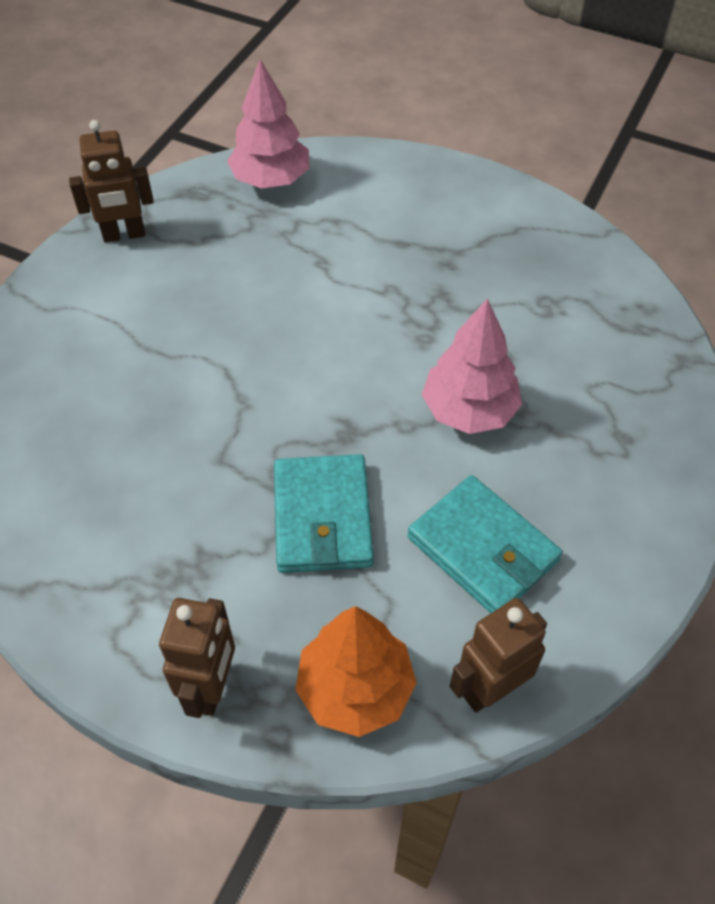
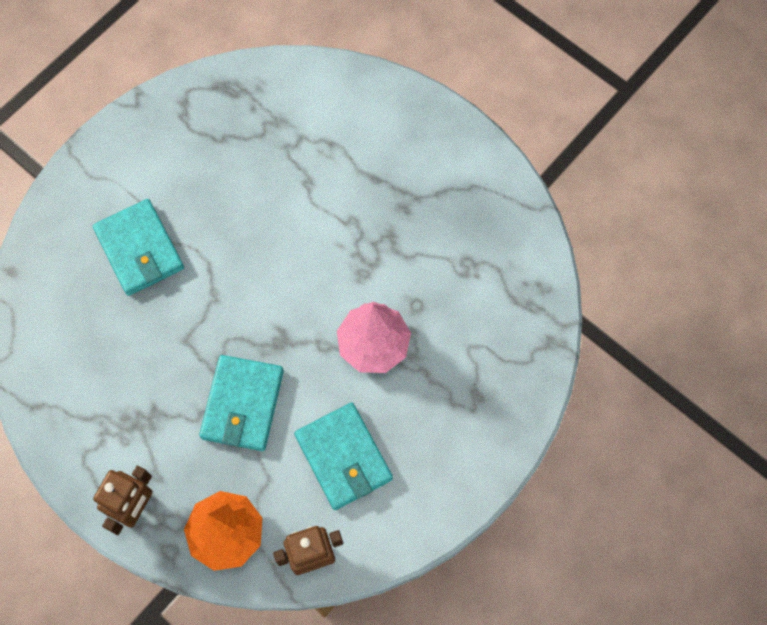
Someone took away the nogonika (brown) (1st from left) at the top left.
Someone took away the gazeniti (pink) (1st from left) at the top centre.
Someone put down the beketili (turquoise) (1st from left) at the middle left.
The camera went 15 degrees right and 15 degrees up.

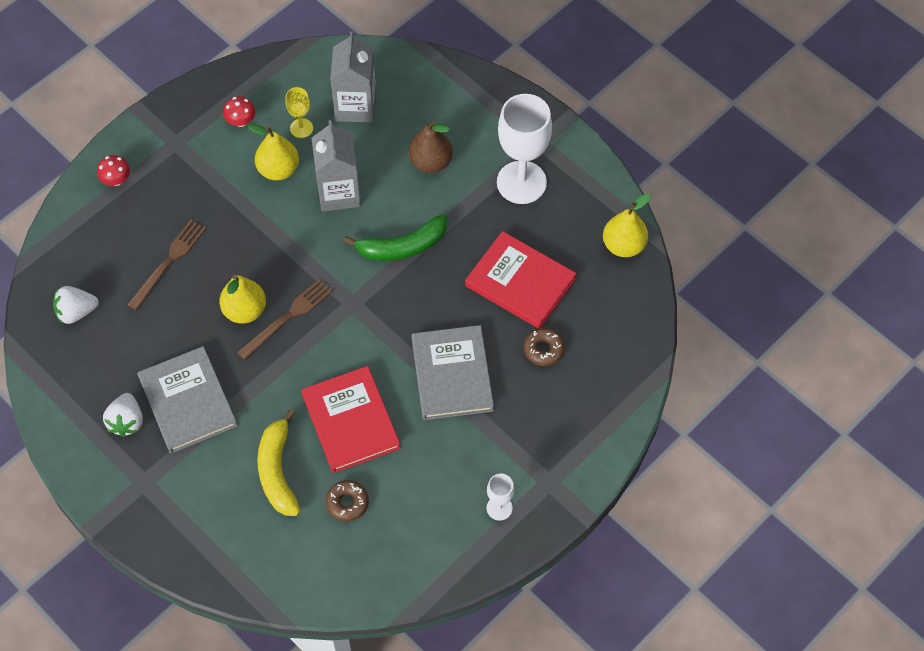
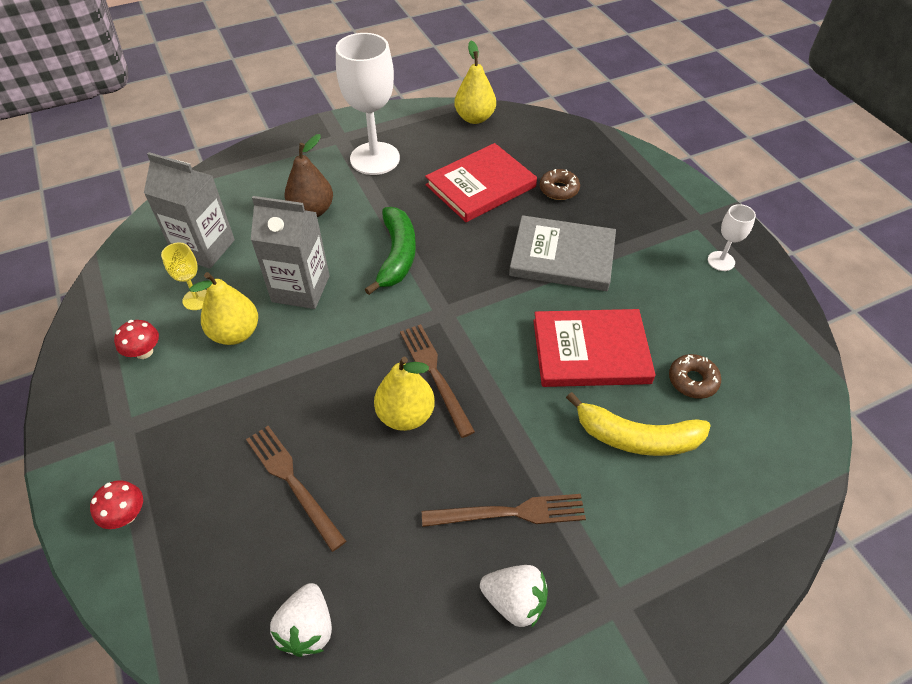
Someone swapped the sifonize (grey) (1st from left) at the middle left for the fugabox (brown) (3rd from left) at the bottom centre.
The camera went 70 degrees left and 10 degrees down.

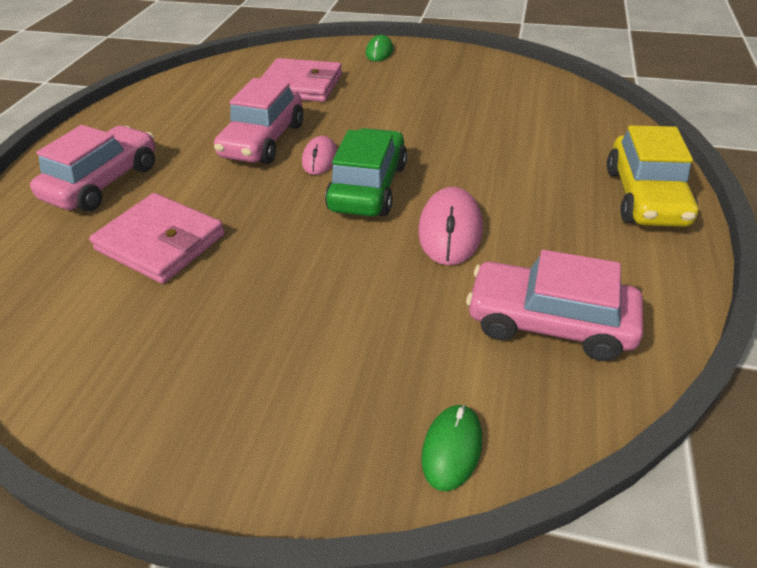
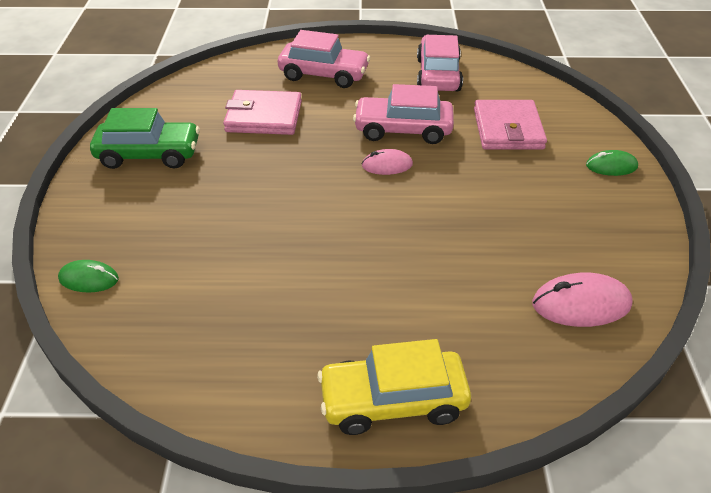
Someone rotated the beketili (pink) (1st from left) at the middle left by 75 degrees clockwise.
Someone carried the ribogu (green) from the top centre to the top left.
Someone carried the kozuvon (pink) (2nd from left) from the centre to the middle right.
Someone carried the ribogu (pink) (3rd from left) from the middle right to the top centre.
The camera went 75 degrees right and 0 degrees up.

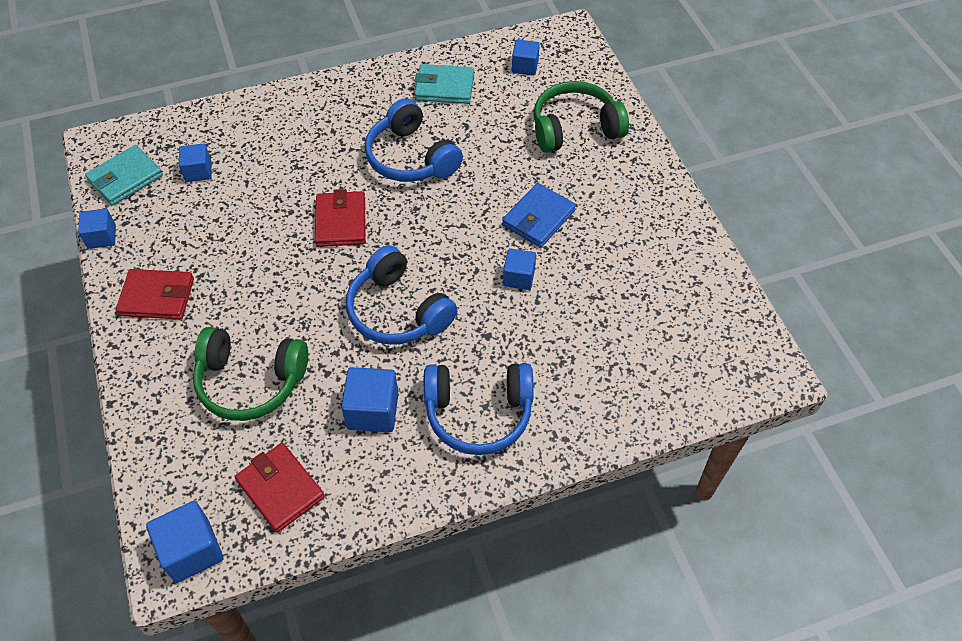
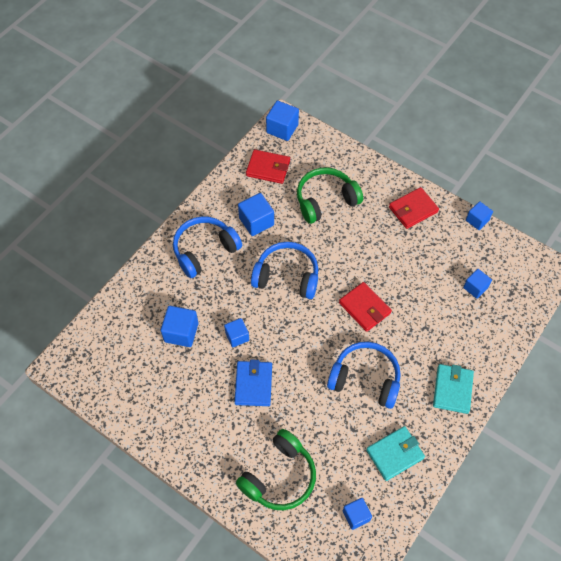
Someone carried the beketili (turquoise) (1st from left in the first image) from the top left to the bottom right.
Someone put down the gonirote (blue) (1st from left) at the middle left.
The camera went 145 degrees right and 5 degrees up.

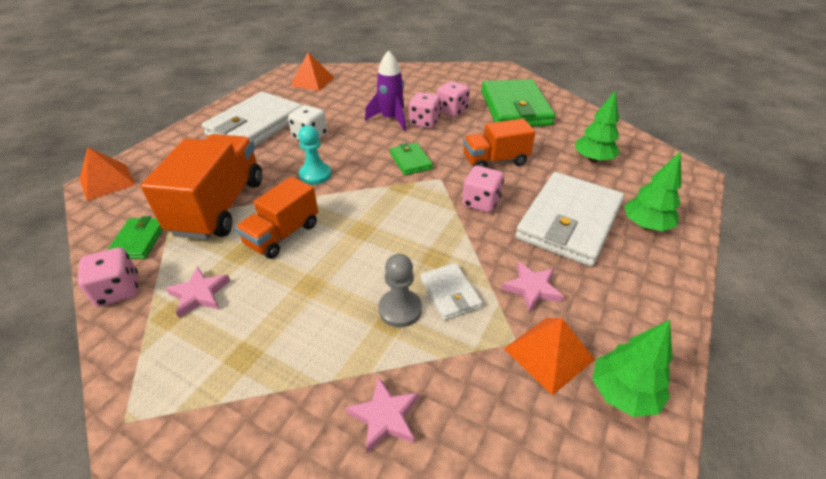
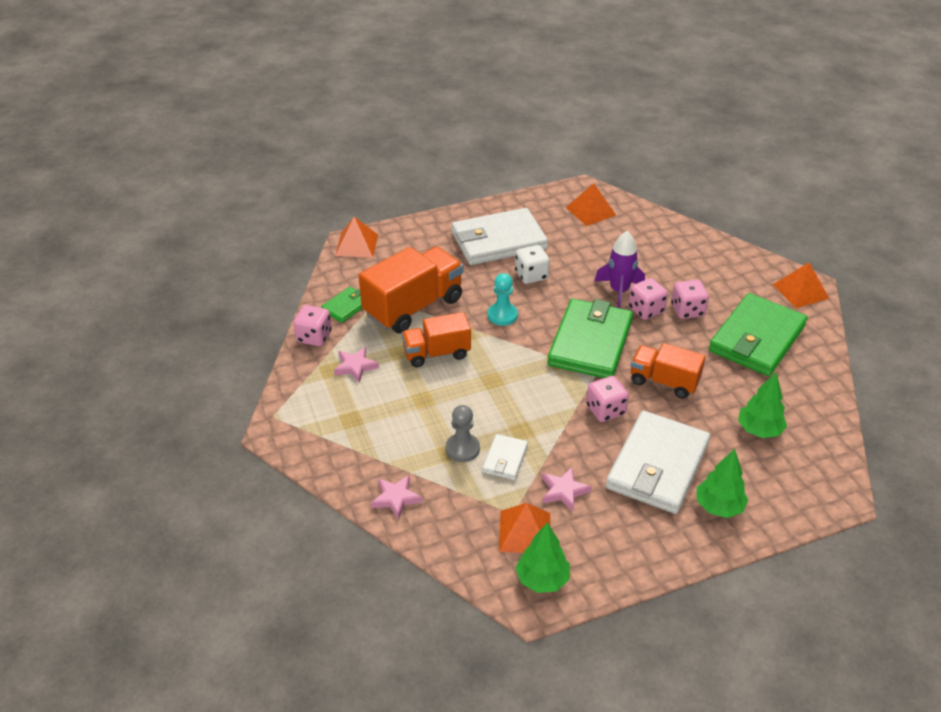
Someone scaled the beketili (green) (2nd from left) at the top centre by 2.14.
Someone rotated the beketili (white) (3rd from left) at the middle right by 45 degrees counterclockwise.
Someone put down the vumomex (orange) (4th from left) at the middle right.
The camera went 40 degrees right and 0 degrees up.

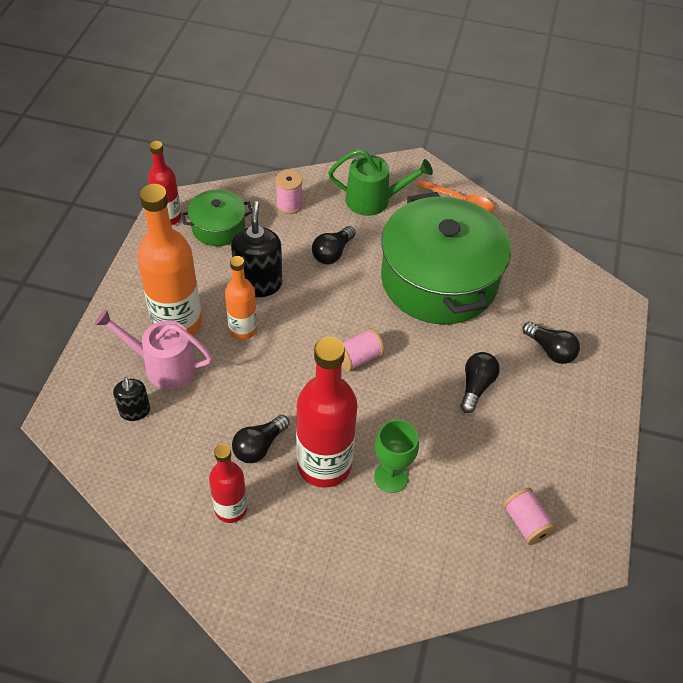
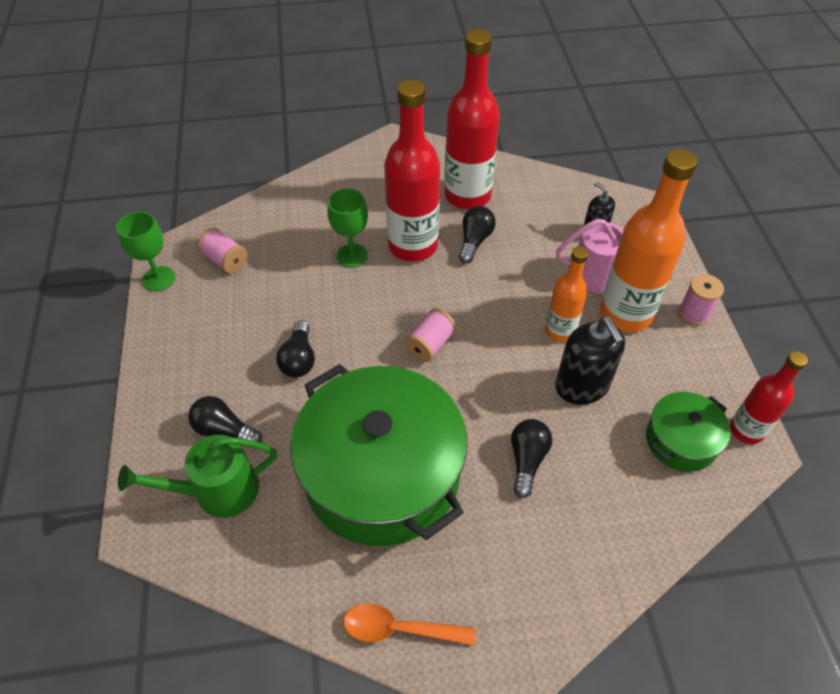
Someone scaled the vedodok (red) (2nd from left) at the bottom centre by 1.74.
Someone carried the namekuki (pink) (1st from left in the first image) from the top centre to the middle right.
Someone carried the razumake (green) from the top centre to the bottom left.
Someone put down the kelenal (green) (1st from left) at the middle left.
The camera went 160 degrees right and 0 degrees up.

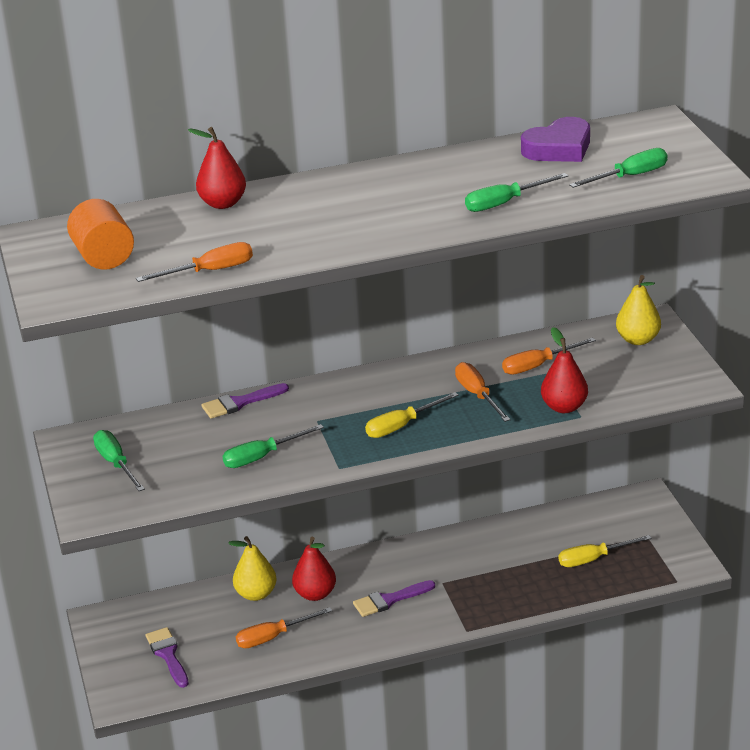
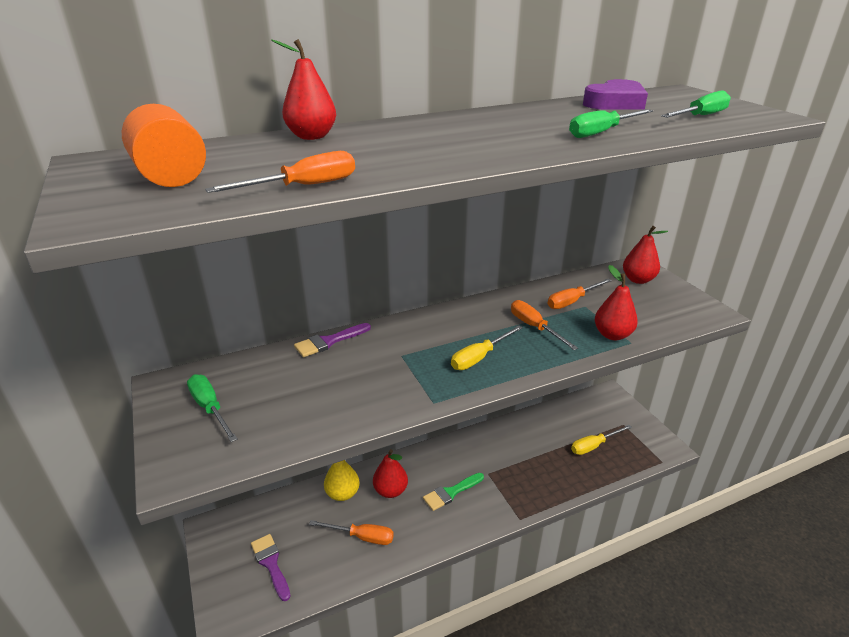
Someone took away the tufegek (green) (2nd from left) at the centre.
Someone rotated the tufegek (orange) (2nd from left) at the bottom centre by 135 degrees counterclockwise.
Someone repainted the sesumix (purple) (3rd from left) at the bottom centre, which became the sesumix (green) at the bottom centre.
Someone repainted the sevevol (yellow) (2nd from left) at the middle right, which became the sevevol (red) (4th from left) at the middle right.
The camera went 10 degrees left and 0 degrees up.

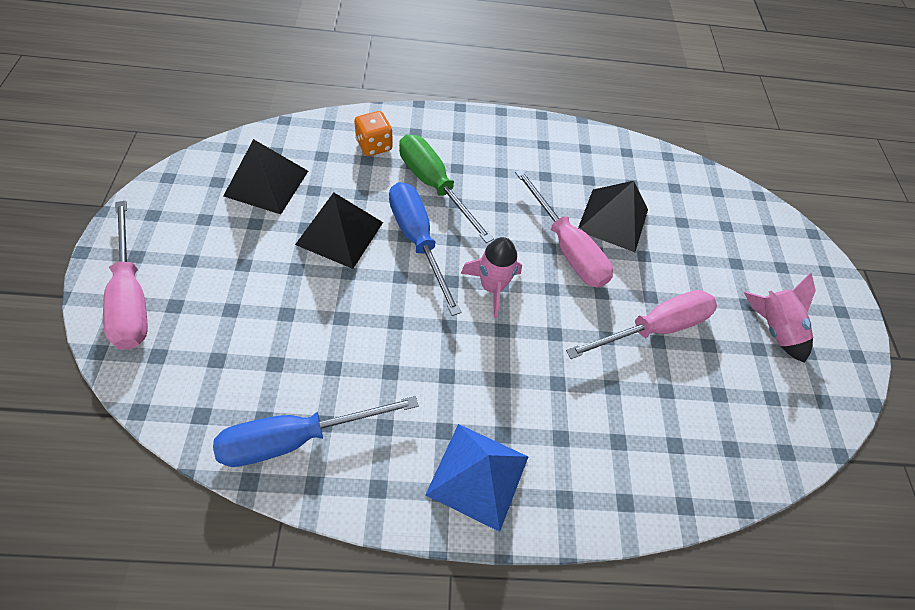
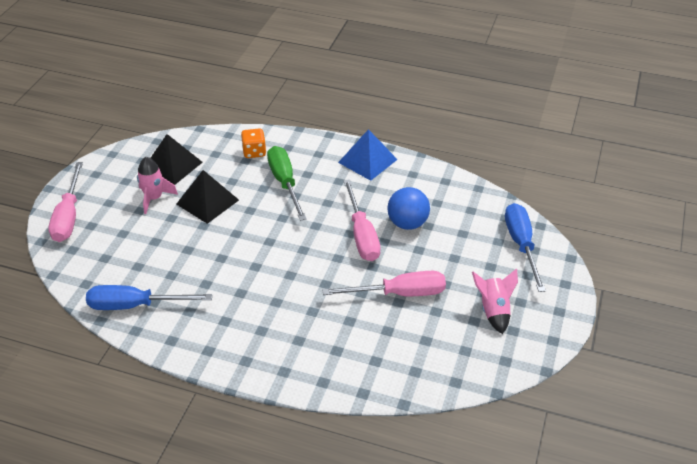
Someone carried the tufegek (blue) (2nd from left) from the centre to the middle right.
Someone carried the vumomex (blue) from the bottom centre to the centre.
Someone carried the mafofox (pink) (1st from left) from the centre to the middle left.
Someone swapped the vumomex (black) (3rd from left) at the middle right for the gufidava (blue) at the centre.
The camera went 25 degrees right and 15 degrees down.

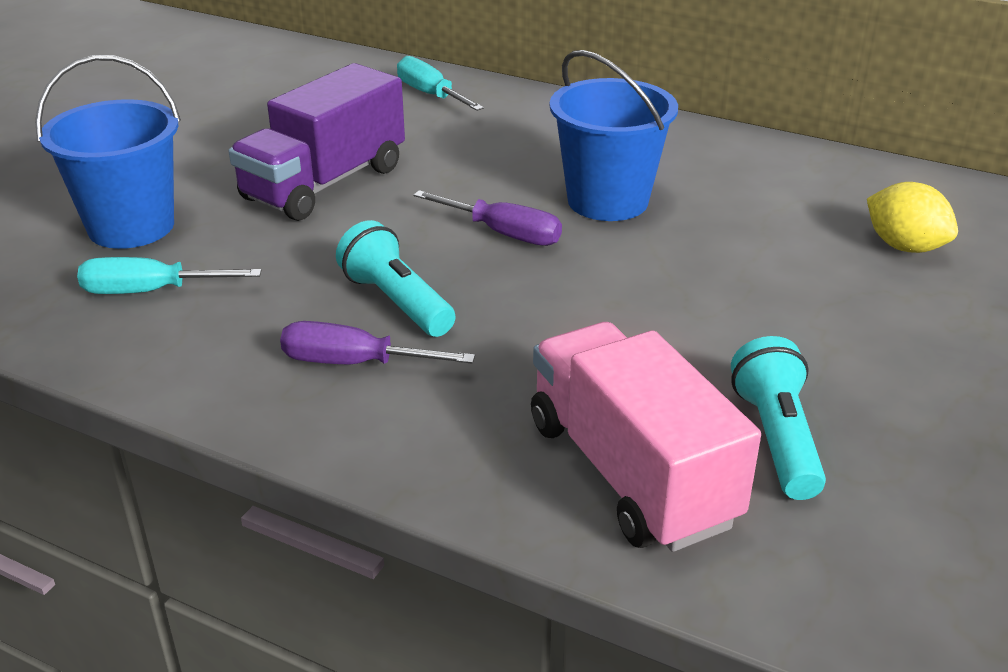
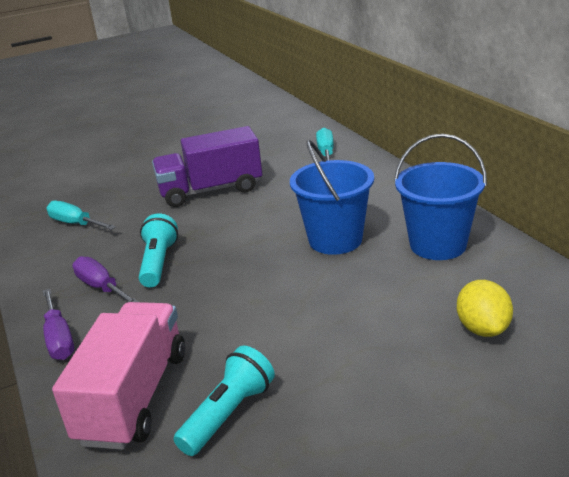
Someone carried the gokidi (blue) (1st from left in the first image) from the top left to the middle right.
Someone carried the tufegek (purple) (2nd from left in the first image) from the top centre to the bottom left.
The camera went 40 degrees right and 5 degrees down.

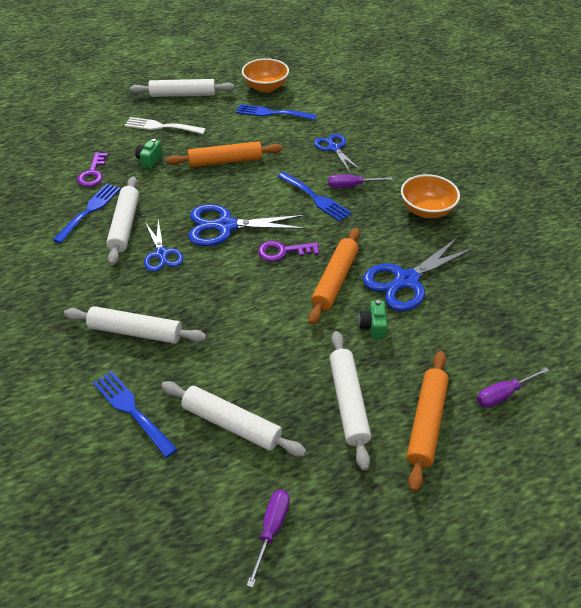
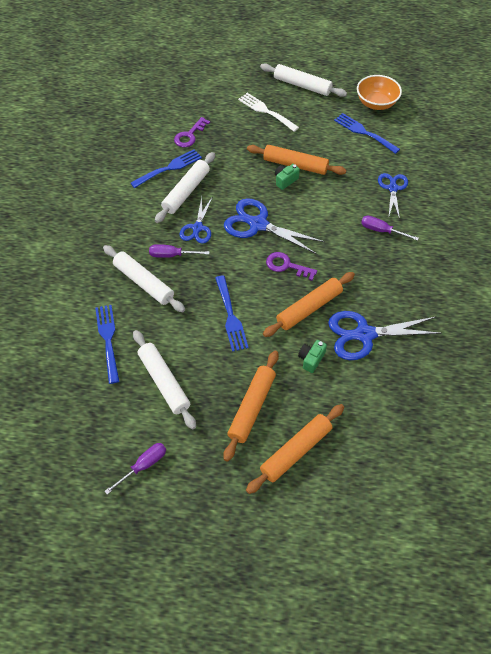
Someone carried the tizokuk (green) (1st from left) from the top left to the top centre.
Someone carried the fugabox (blue) (4th from left in the first image) from the top centre to the centre.
Someone repainted the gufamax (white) (5th from left) at the centre, which became the gufamax (orange) (1st from left) at the centre.
Someone took away the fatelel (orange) (2nd from left) at the top right.
Someone carried the tufegek (purple) (3rd from left in the first image) from the middle right to the centre.
The camera went 30 degrees right and 10 degrees up.

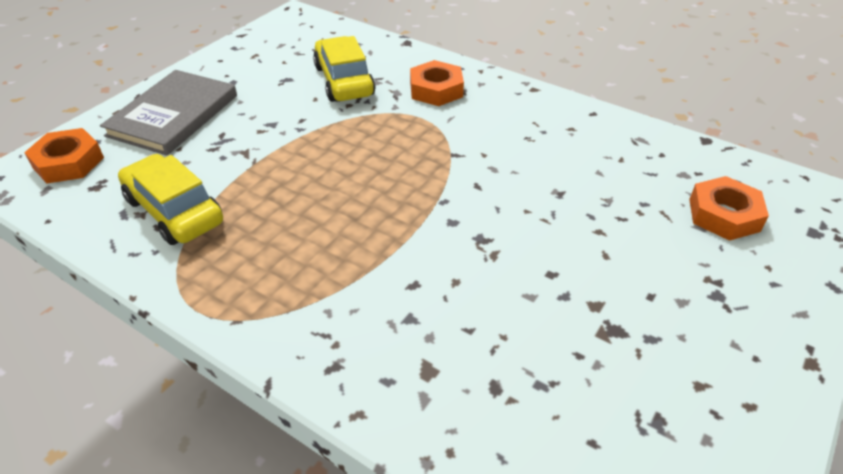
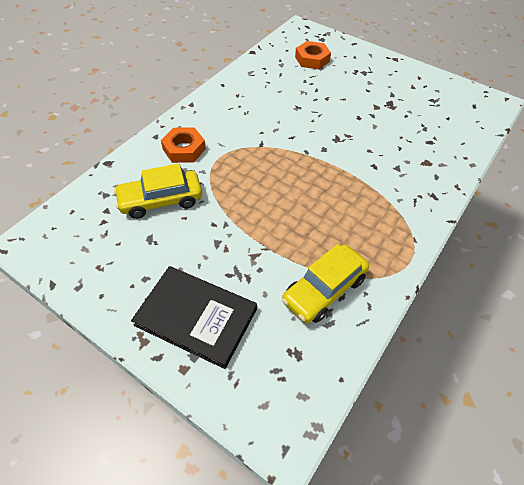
Someone took away the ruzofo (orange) (1st from left) at the top left.
Someone repainted the sifonize (grey) at the top left, which became the sifonize (black) at the centre.
The camera went 90 degrees left and 10 degrees up.

